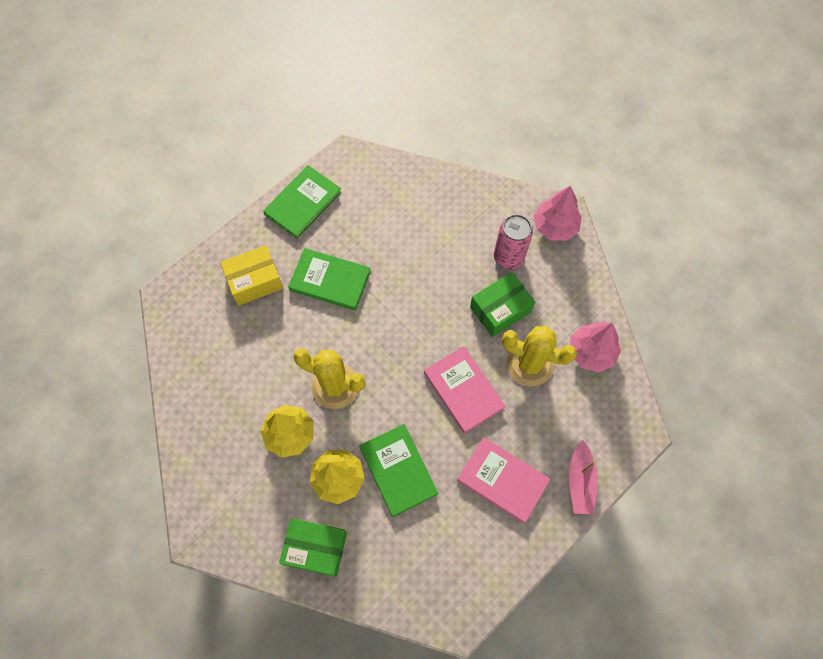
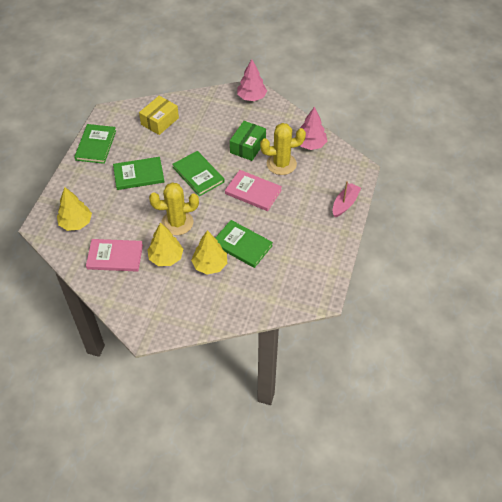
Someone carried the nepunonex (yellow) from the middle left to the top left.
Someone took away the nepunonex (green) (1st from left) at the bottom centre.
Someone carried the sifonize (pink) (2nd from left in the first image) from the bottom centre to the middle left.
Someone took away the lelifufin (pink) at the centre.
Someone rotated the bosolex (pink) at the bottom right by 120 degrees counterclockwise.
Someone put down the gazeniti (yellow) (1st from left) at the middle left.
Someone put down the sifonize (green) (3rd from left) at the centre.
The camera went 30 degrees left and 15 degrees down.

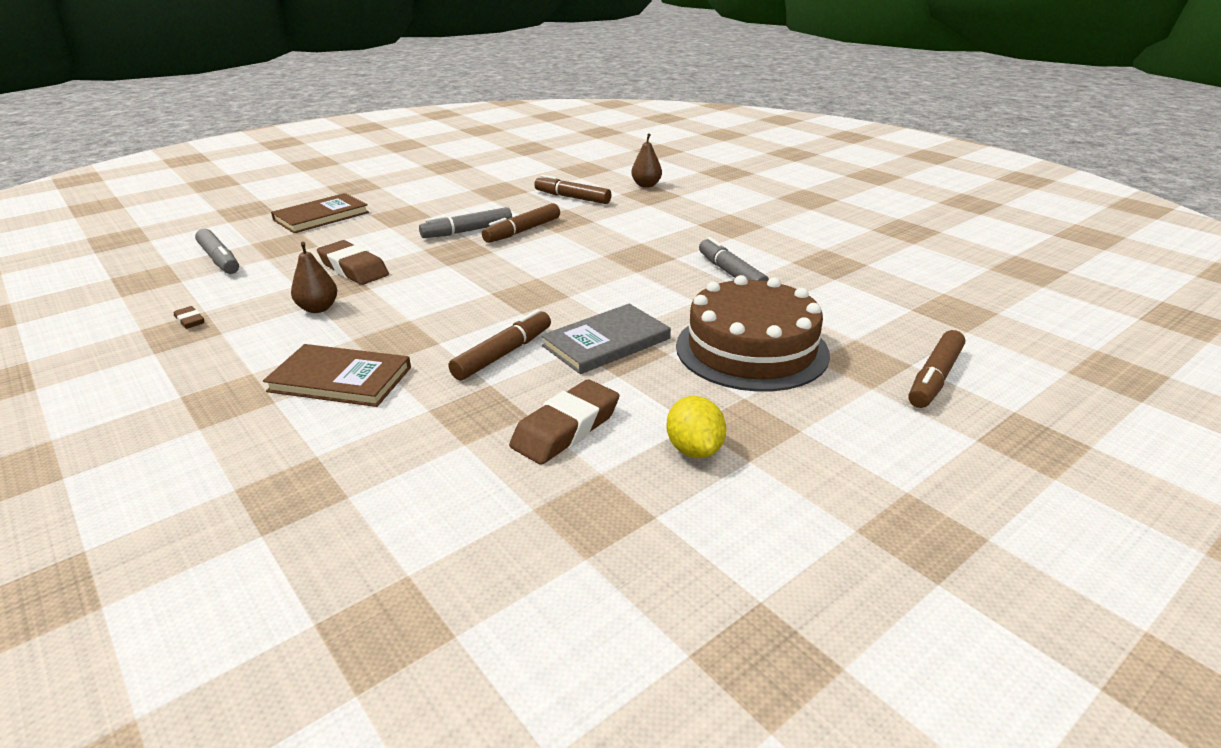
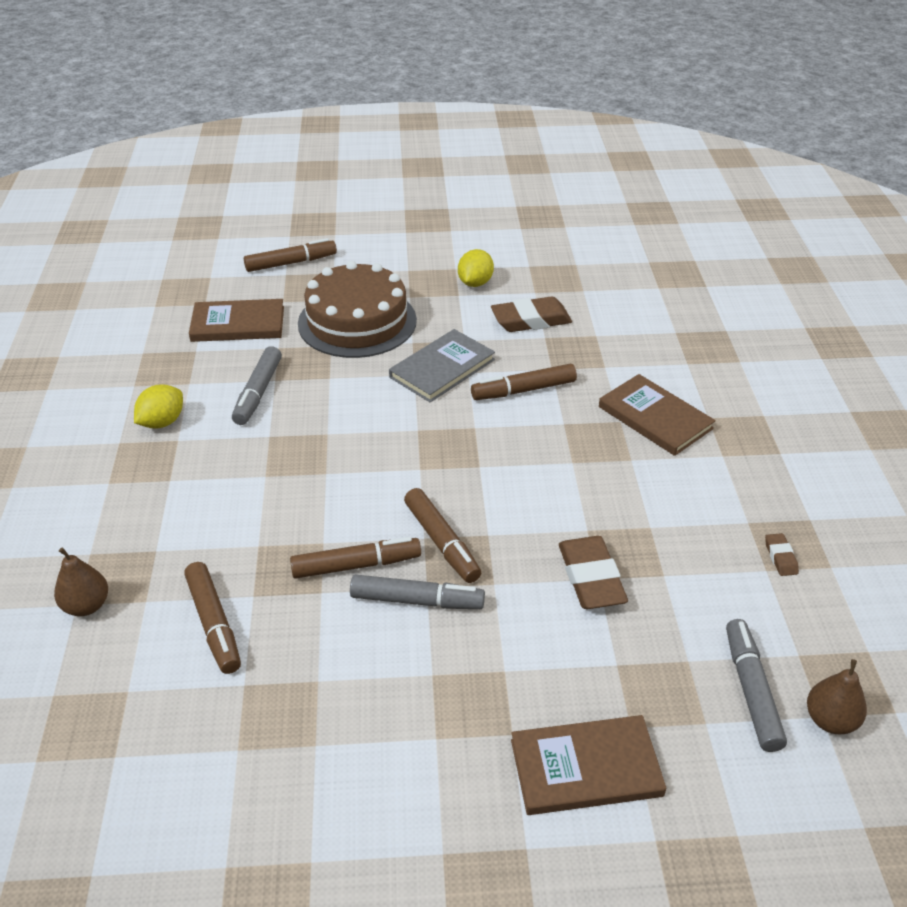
Someone carried the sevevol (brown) (1st from left in the first image) from the middle left to the bottom right.
Someone rotated the sifonize (grey) at the centre by 45 degrees counterclockwise.
Someone put down the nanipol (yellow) (1st from left) at the middle left.
Someone put down the sifonize (brown) (1st from left) at the middle left.
Someone put down the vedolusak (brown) (4th from left) at the centre.
The camera went 145 degrees left and 10 degrees up.

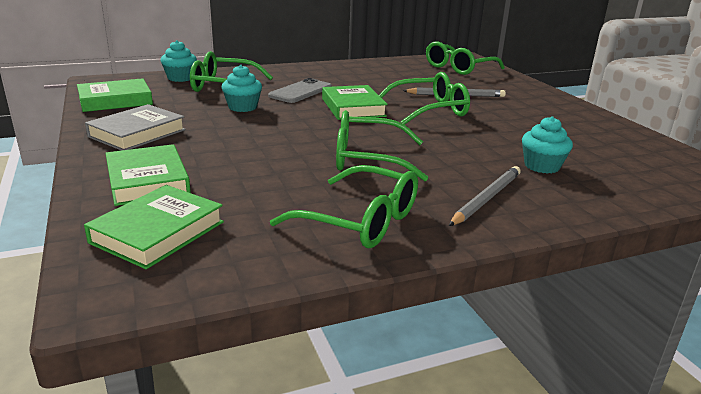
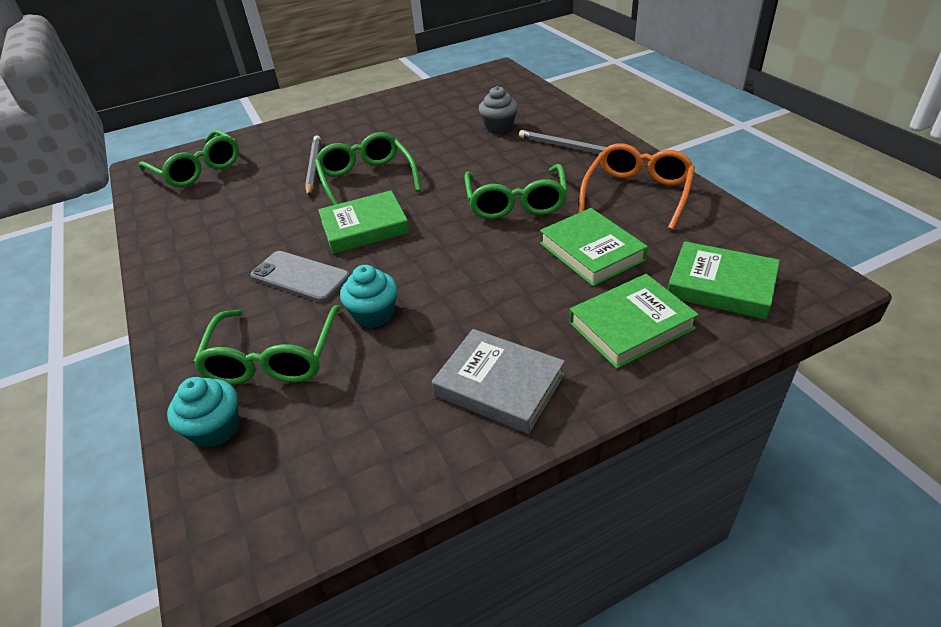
Someone carried the sifonize (green) (1st from left in the first image) from the top left to the centre.
Someone repainted the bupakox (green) (2nd from left) at the centre, which became the bupakox (orange) at the top right.
Someone repainted the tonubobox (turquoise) (3rd from left) at the middle right, which became the tonubobox (grey) at the top centre.
The camera went 90 degrees left and 15 degrees up.

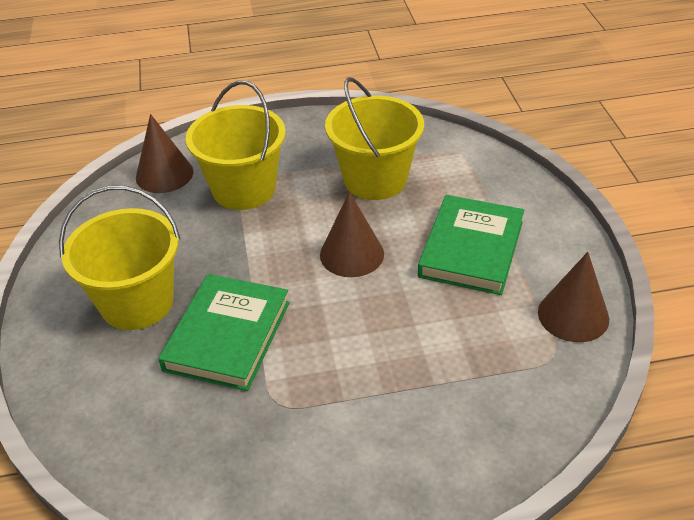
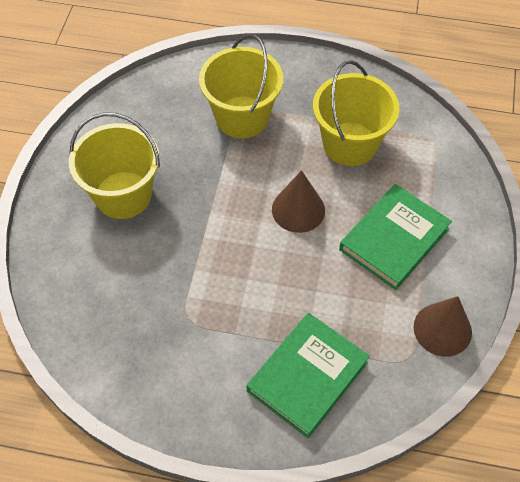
Someone took away the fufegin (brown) (1st from left) at the top left.
Someone carried the sifonize (green) (1st from left) from the middle left to the bottom centre.
The camera went 20 degrees right and 15 degrees up.

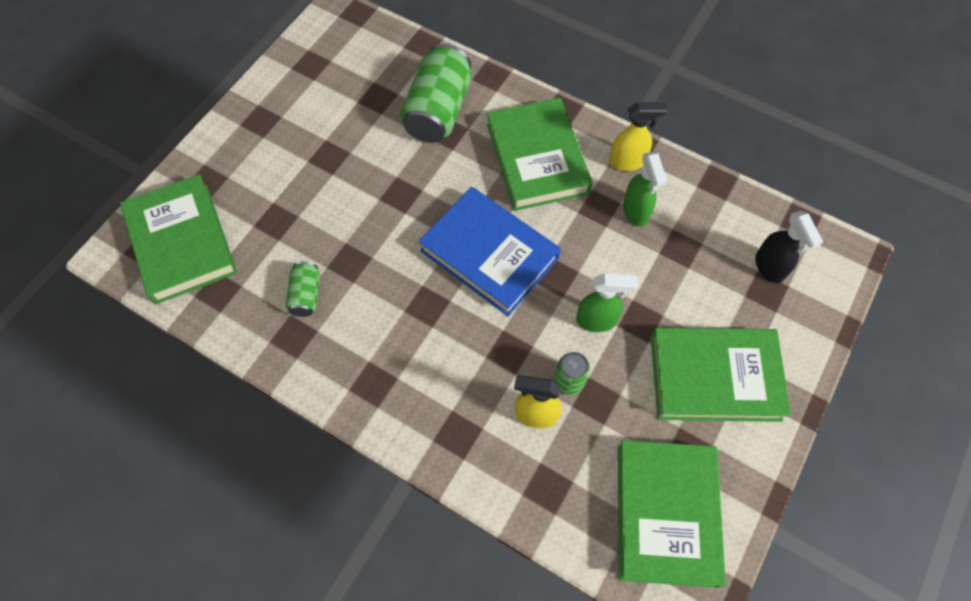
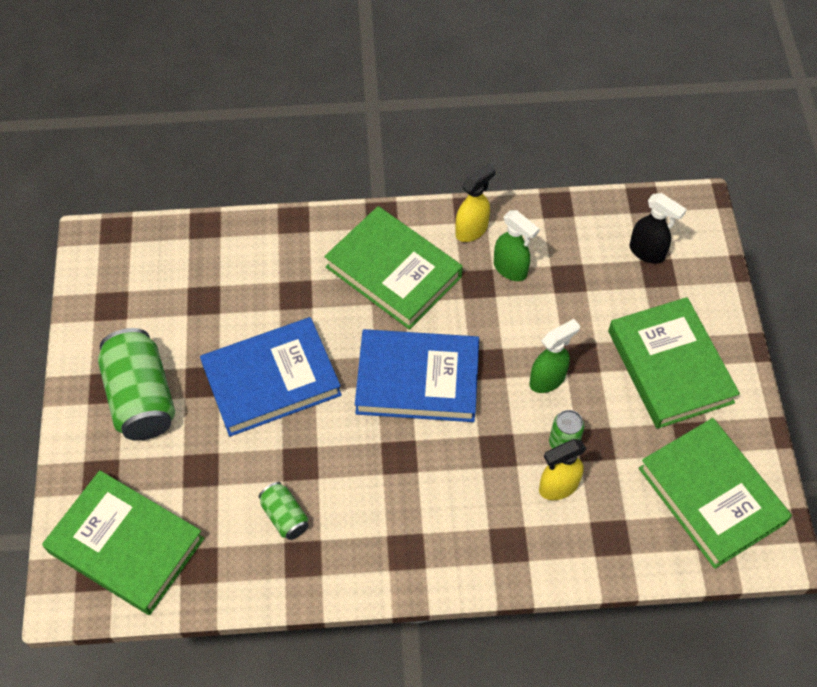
Someone carried the lelifufin (green) (2nd from left in the first image) from the top centre to the middle left.
Someone rotated the sifonize (green) (4th from left in the first image) at the middle right by 75 degrees counterclockwise.
Someone put down the sifonize (blue) (1st from left) at the middle left.
The camera went 35 degrees left and 5 degrees down.

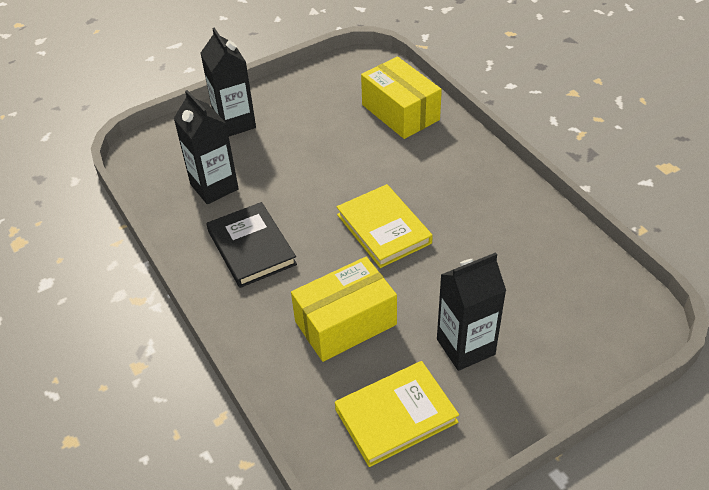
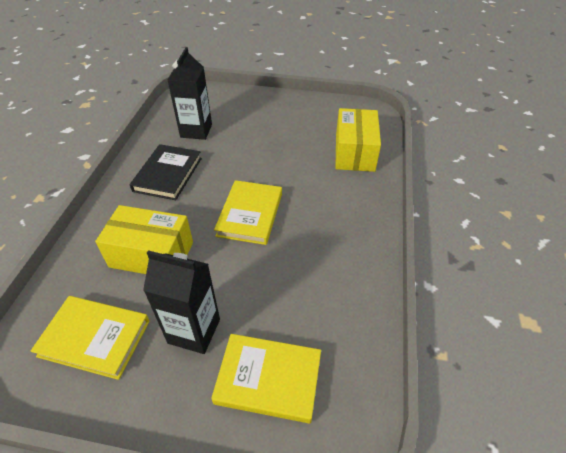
Someone took away the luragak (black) (2nd from left) at the top left.
Someone put down the sifonize (yellow) (3rd from left) at the bottom centre.
The camera went 40 degrees right and 0 degrees up.

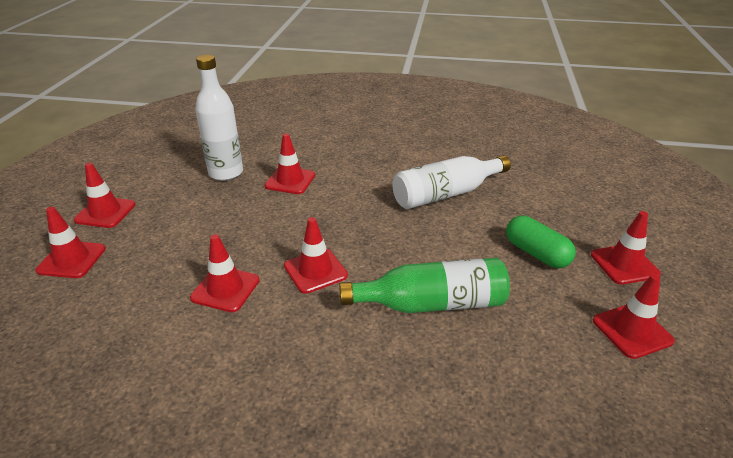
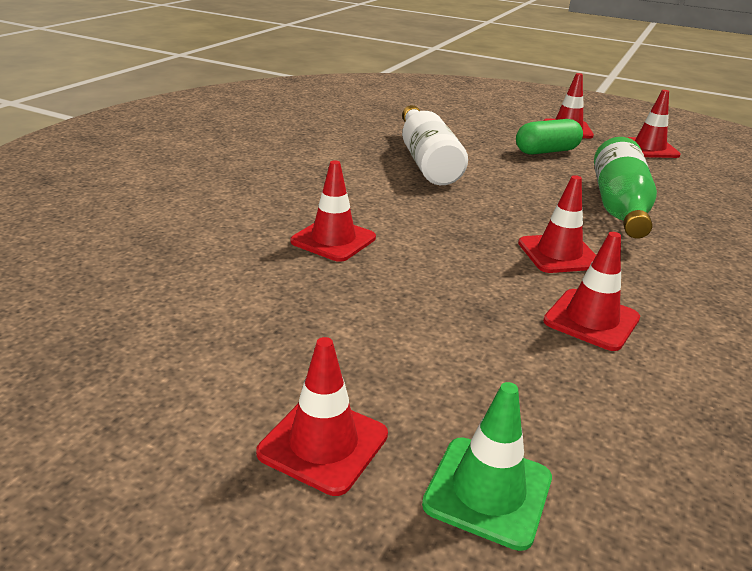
Someone repainted the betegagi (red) (1st from left) at the middle left, which became the betegagi (green) at the bottom centre.
Someone took away the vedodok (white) (1st from left) at the top left.
The camera went 75 degrees left and 5 degrees down.

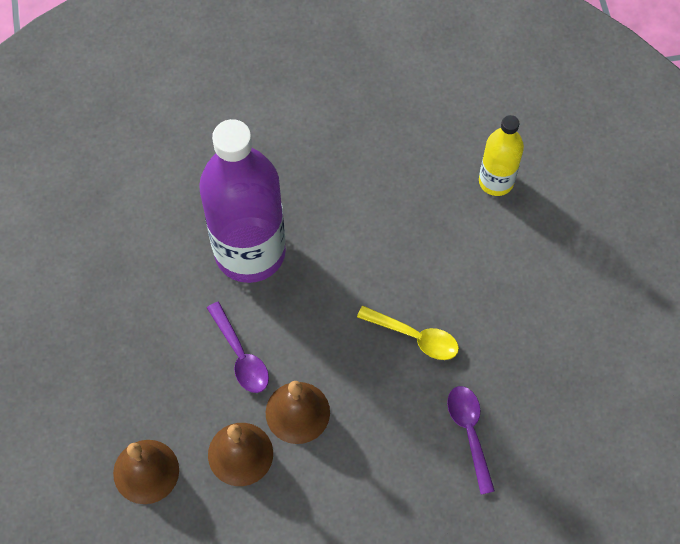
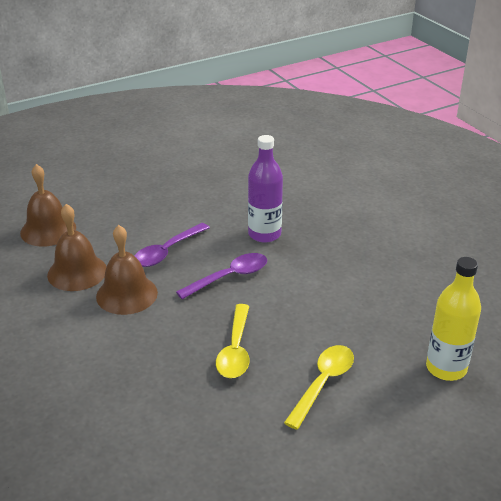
Someone scaled the vedodok (purple) at the centre by 0.51.
Someone carried the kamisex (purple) (2nd from left) from the bottom right to the centre.
Someone put down the kamisex (yellow) (2nd from left) at the bottom centre.
The camera went 70 degrees right and 30 degrees down.

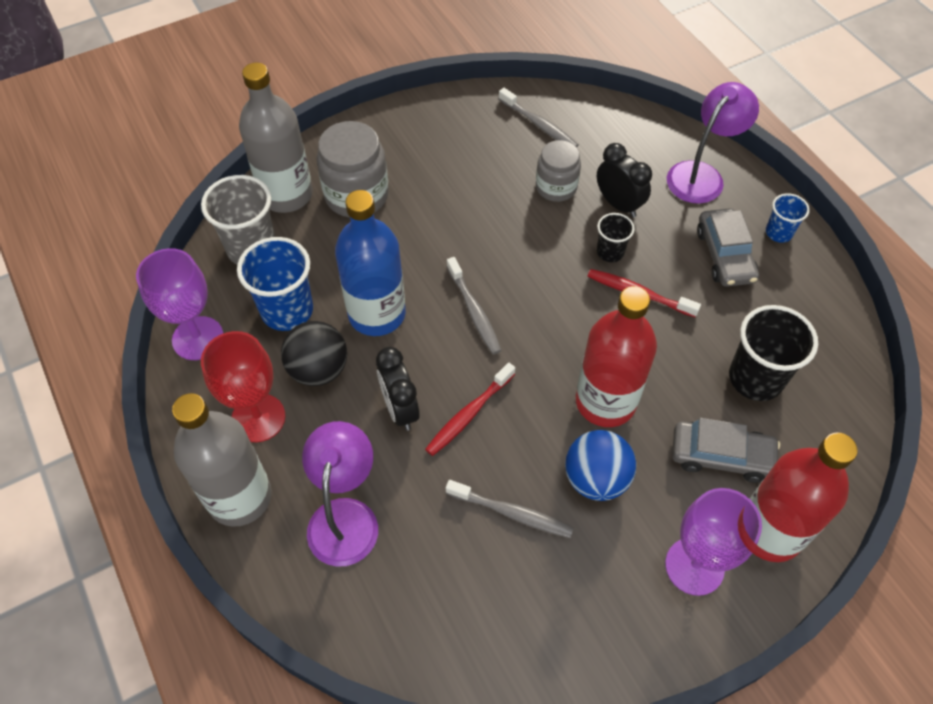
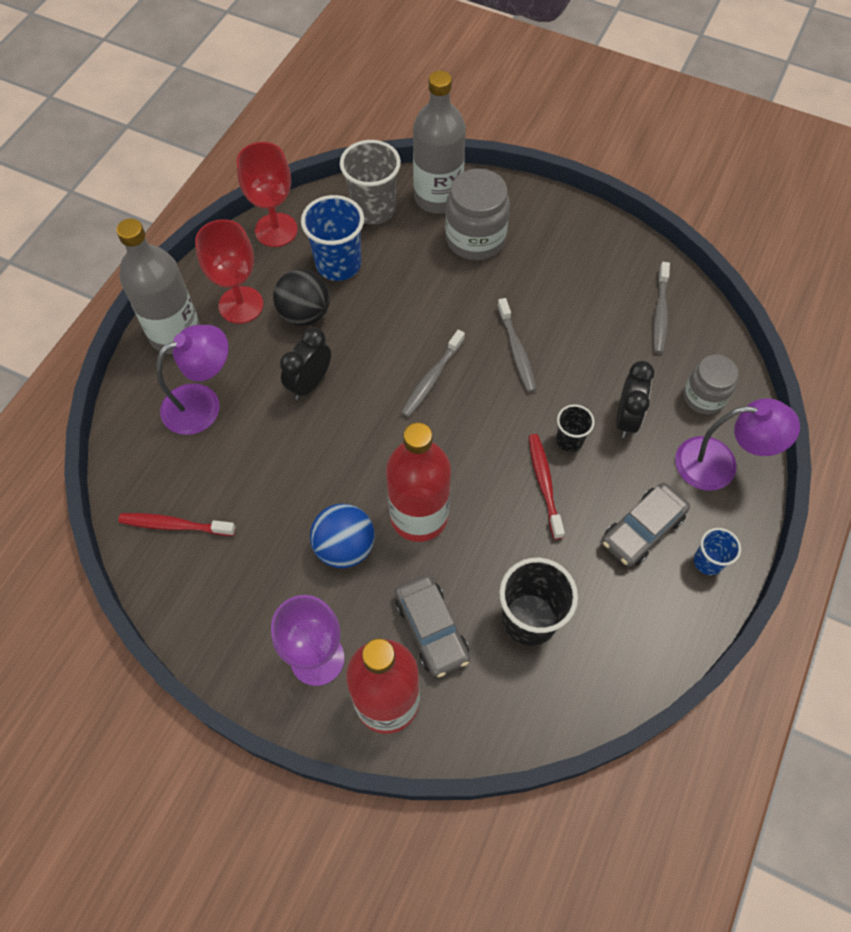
Someone repainted the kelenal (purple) (1st from left) at the middle left, which became the kelenal (red) (2nd from left) at the top left.
Someone took away the vedodok (blue) at the centre.
Someone carried the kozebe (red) (1st from left) from the centre to the middle left.
Someone carried the kozebe (grey) (2nd from left) from the bottom centre to the centre.
Someone carried the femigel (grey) (2nd from left) from the top centre to the middle right.
The camera went 55 degrees right and 5 degrees up.

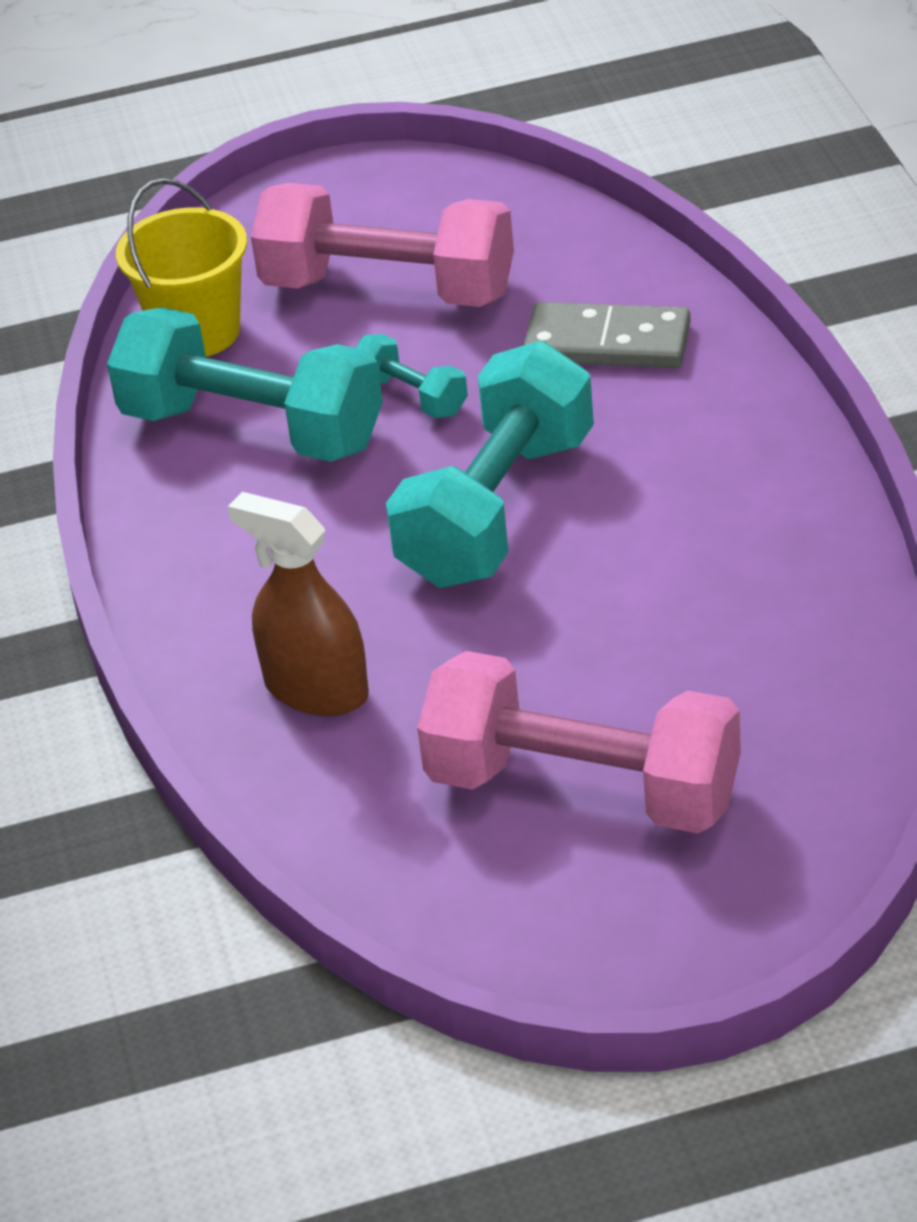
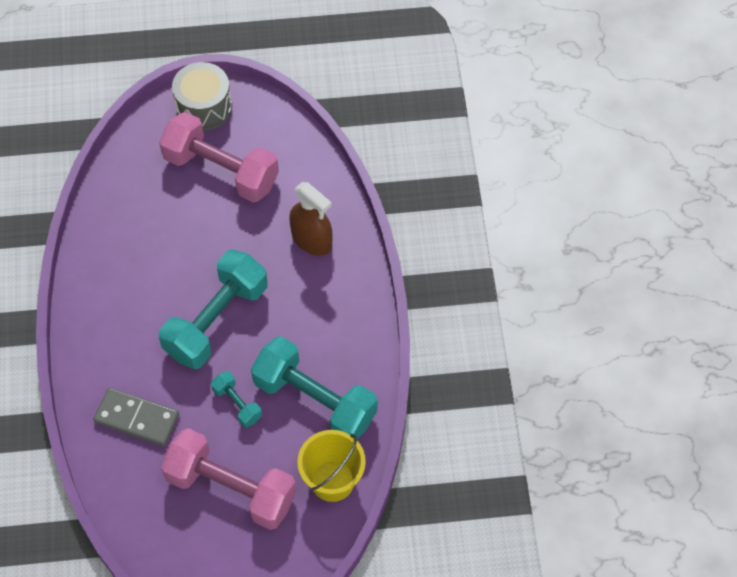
Someone put down the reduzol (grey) at the top left.
The camera went 175 degrees left and 20 degrees up.

